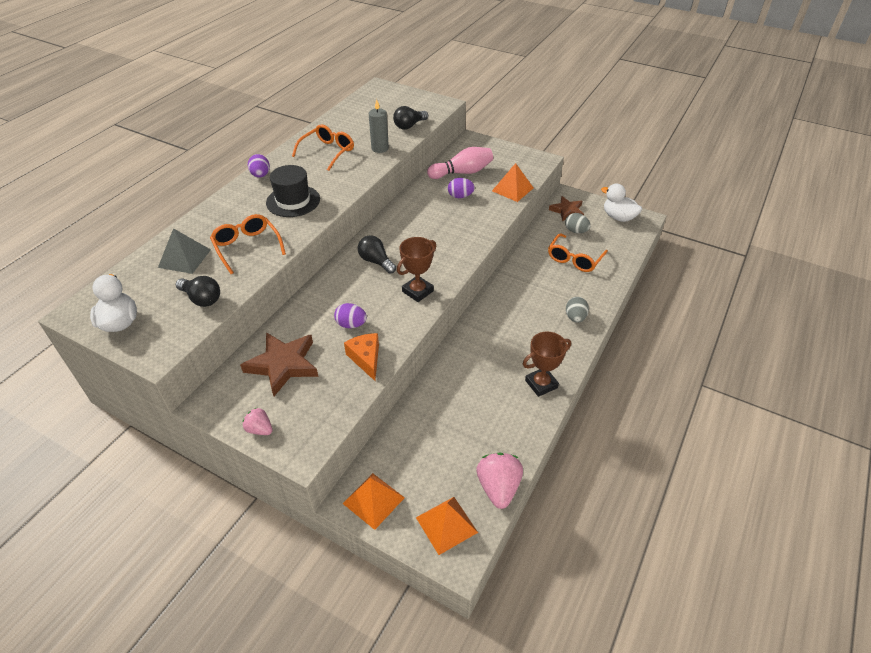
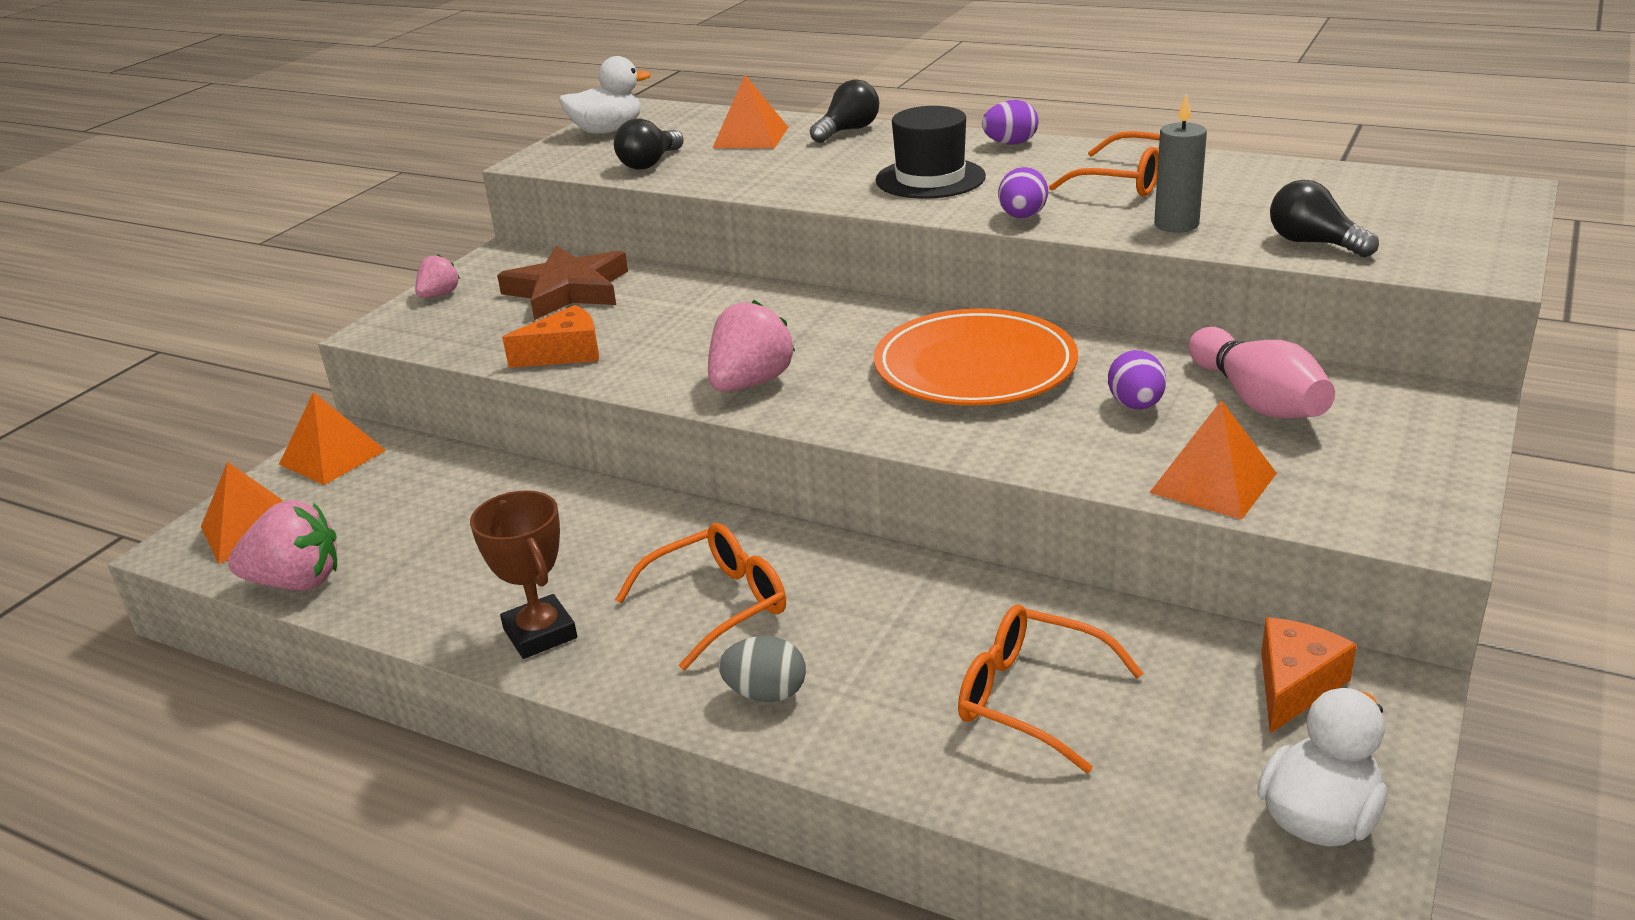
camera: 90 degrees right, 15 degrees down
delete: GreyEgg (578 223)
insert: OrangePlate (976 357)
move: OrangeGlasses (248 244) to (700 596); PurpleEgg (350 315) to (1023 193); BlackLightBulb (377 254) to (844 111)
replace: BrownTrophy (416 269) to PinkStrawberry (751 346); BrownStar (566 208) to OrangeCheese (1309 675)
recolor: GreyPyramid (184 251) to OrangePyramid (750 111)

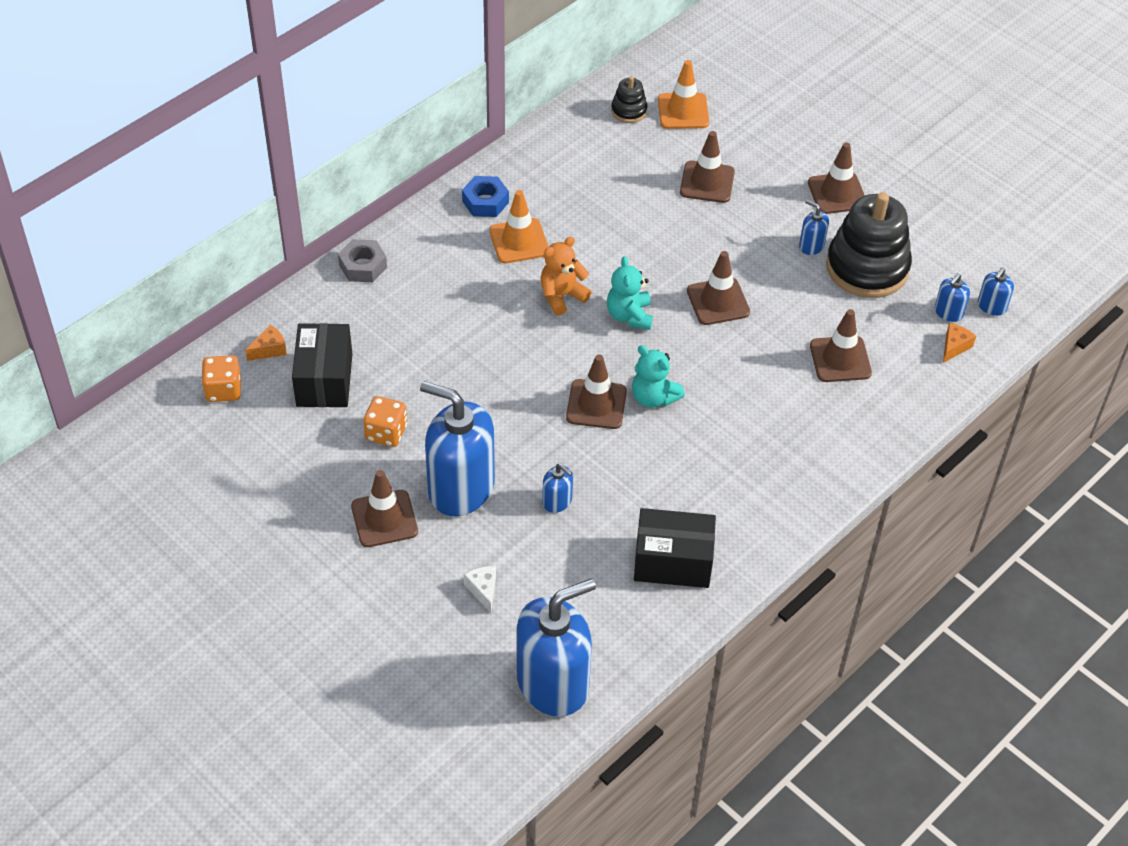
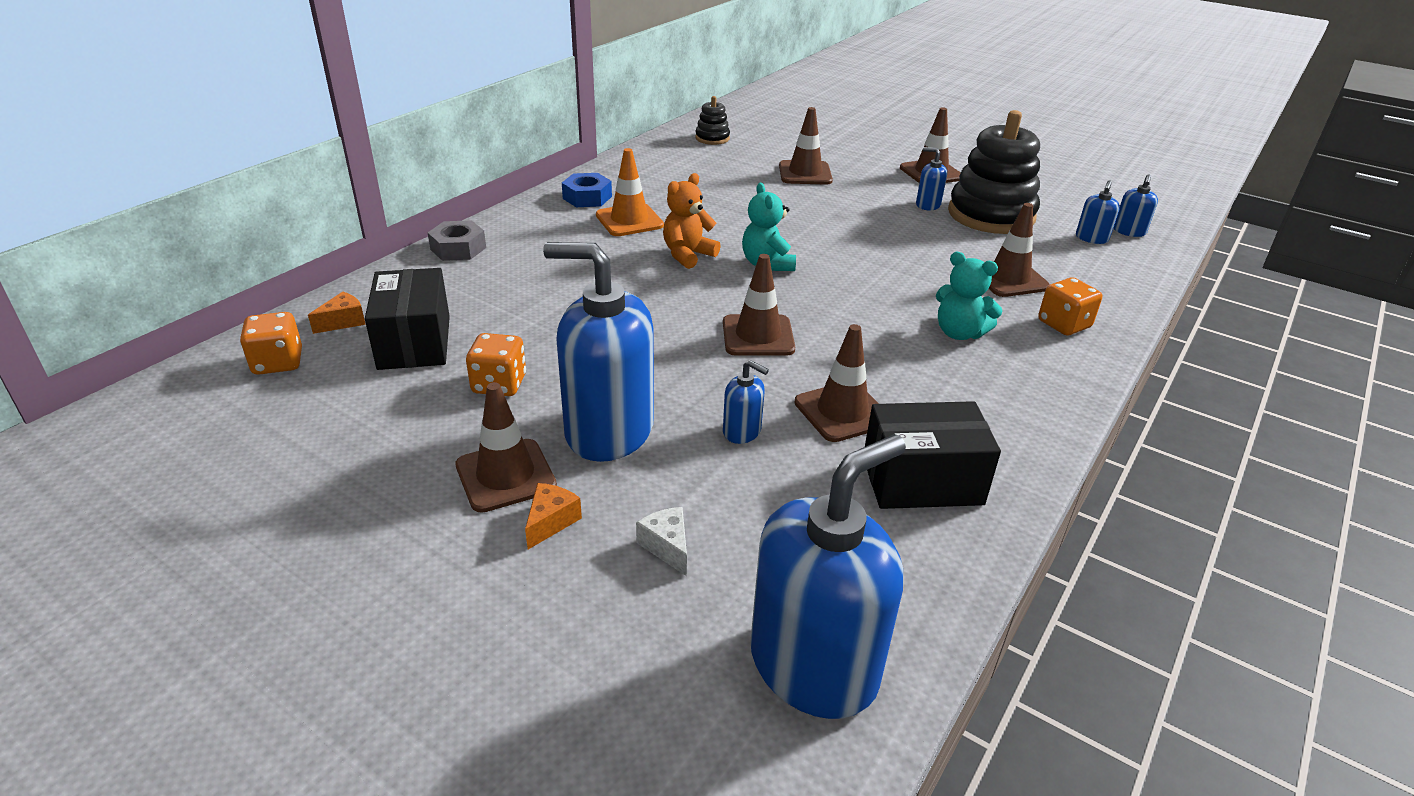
camera: 10 degrees left, 15 degrees down
delete: OrangeTrafficCone (684 94)
insert: OrangeDice (1070 306)
move: TurquoiseTeddyBear (658 376) to (969 296); BrownTrafficCone (718 288) to (836 383); OrangeCheese (959 343) to (553 516)

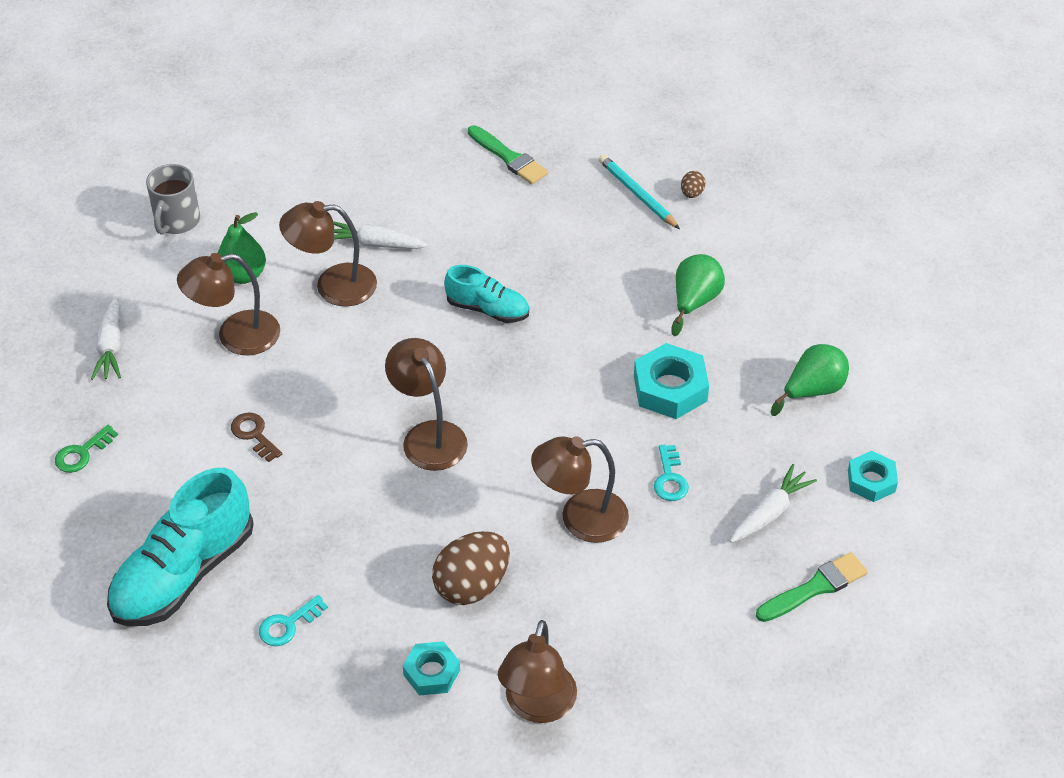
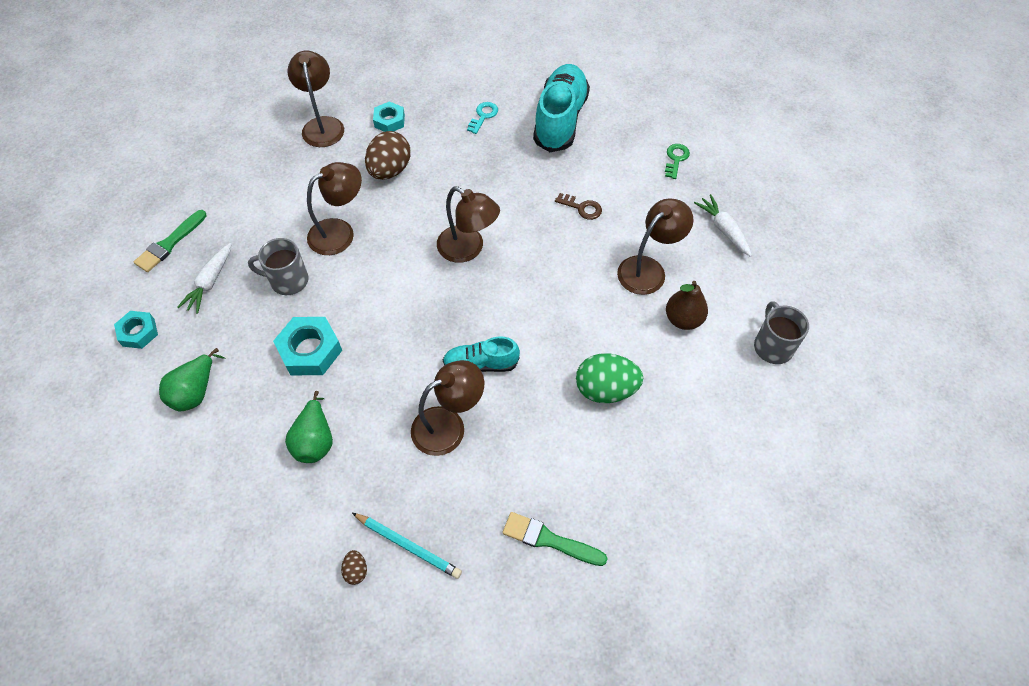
camera: 155 degrees right, 10 degrees up
move: BrownLamp (328 254) to (447 408)
replace: WhiteCarrot (380 235) to GreenEgg (609 378); TurquoiseKey (671 473) to GreyMug (278 266)
recolor: GreenPear (242 248) to BrownPear (687 305)

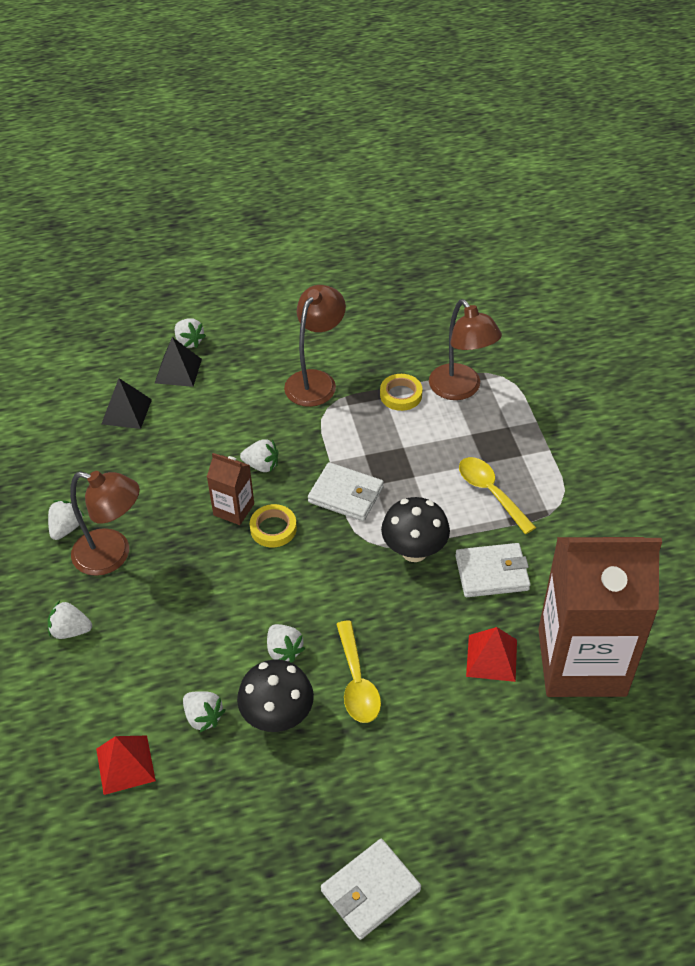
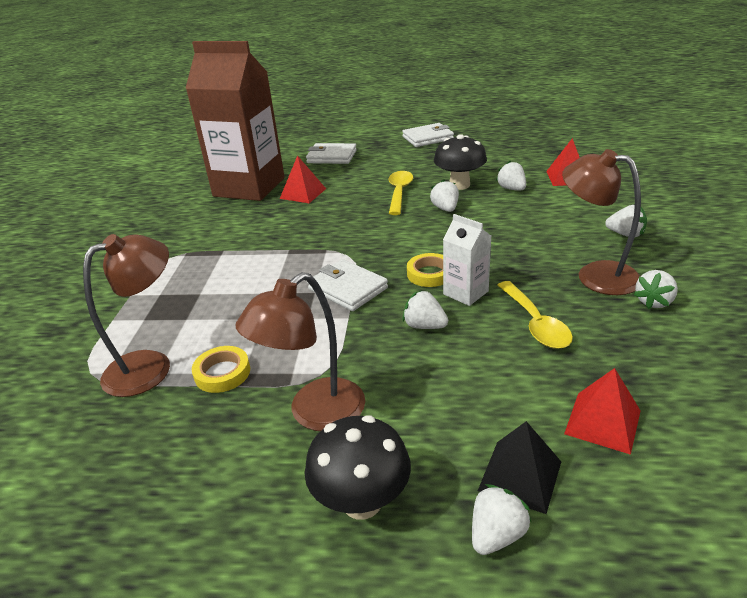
camera: 160 degrees left, 15 degrees down
move: BlackMushroom (415 529) to (358 467); WhiteWallet (492 570) to (331 153); YellowSpoon (497 495) to (535 315)
recolor: BlackPyramid (126 403) to RedPyramid (602 411); BrownCarton (230 489) to WhiteCarton (467 260)
rotate: WhiteStrawberry (190 333) = (501 519) 60 degrees clockwise; BrownLamp (465 349) = (126 315) 60 degrees clockwise

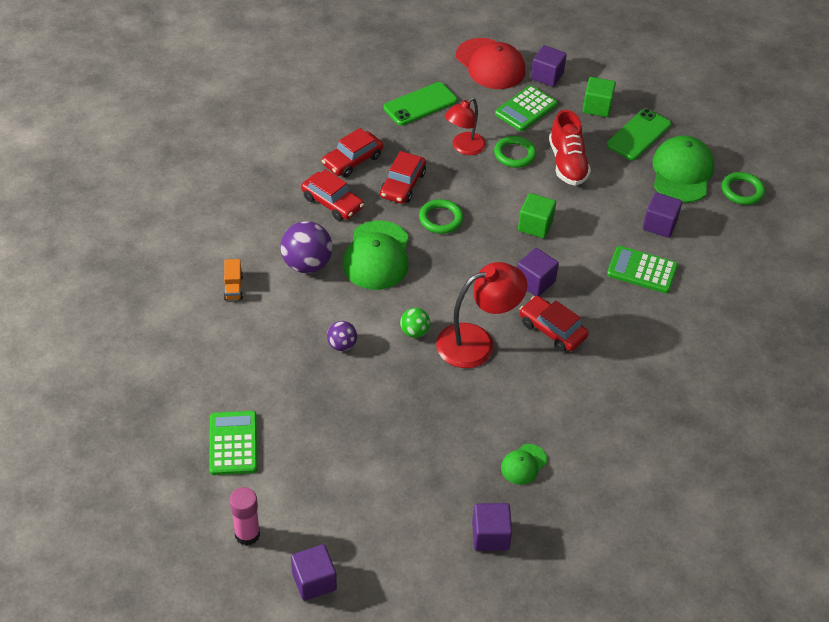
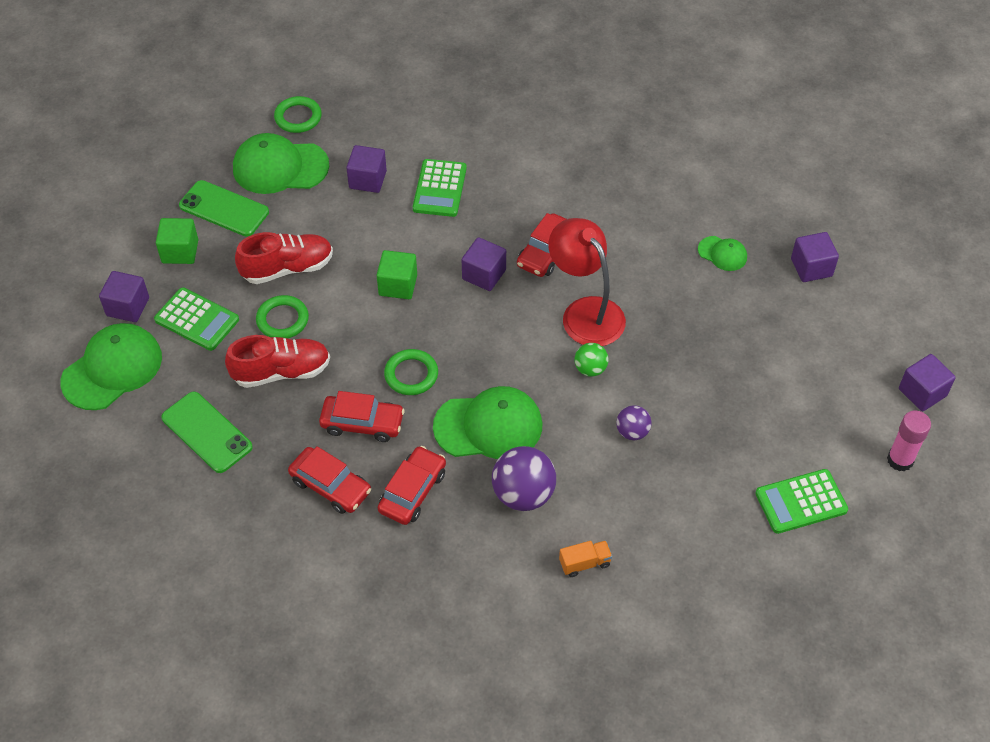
camera: 100 degrees left, 5 degrees up
replace: RedLamp (465 126) to RedShoe (277 361)
recolor: RedCap (491 63) to GreenCap (111 366)

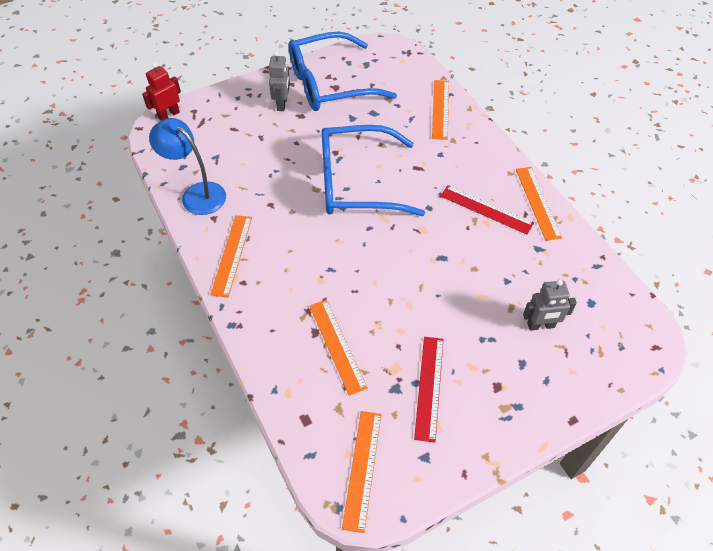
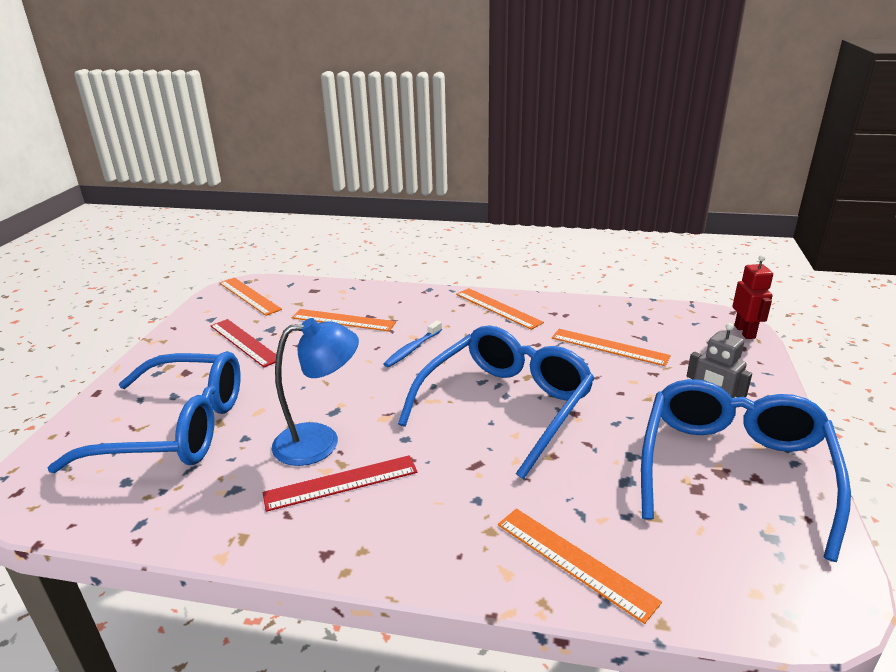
camera: 130 degrees right, 25 degrees down
insert: BlueToothbrush (412 343)
move: BlueLamp (187 166) to (315 392); OrangeRuler (539 204) to (611 347)
replace: GreyRobot (550 305) to BlueGlasses (144 412)

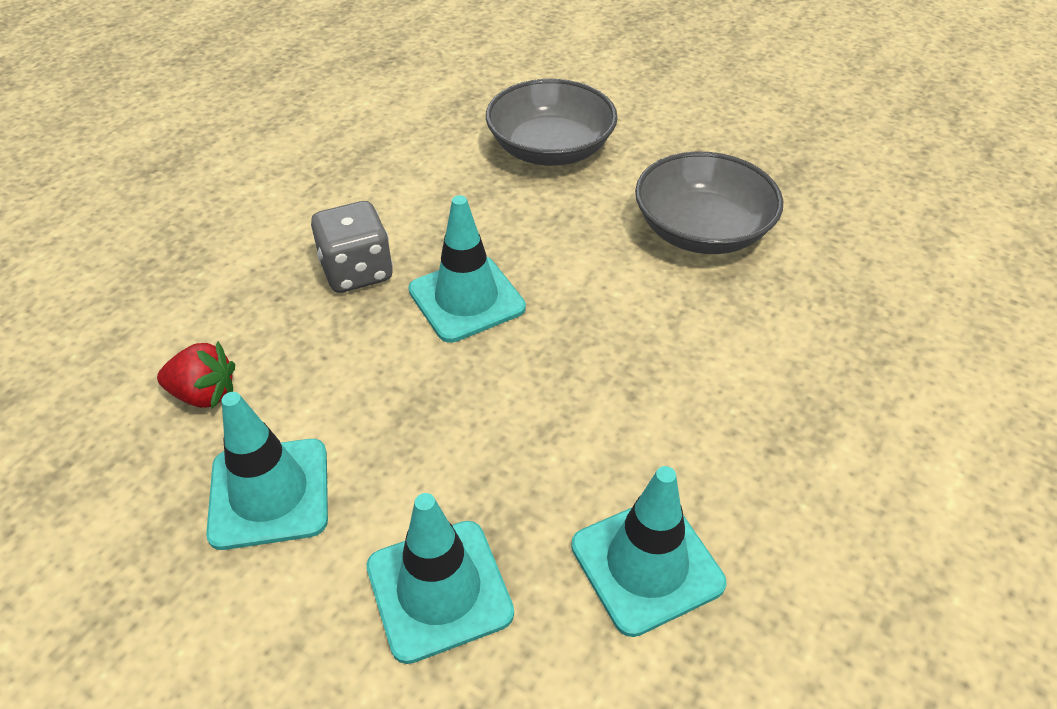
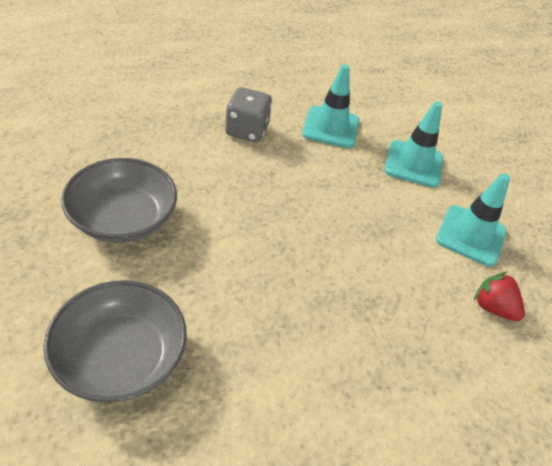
camera: 150 degrees left, 0 degrees up
delete: TurquoiseTrafficCone (467 269)
move: GreyDice (352 247) to (248 114)

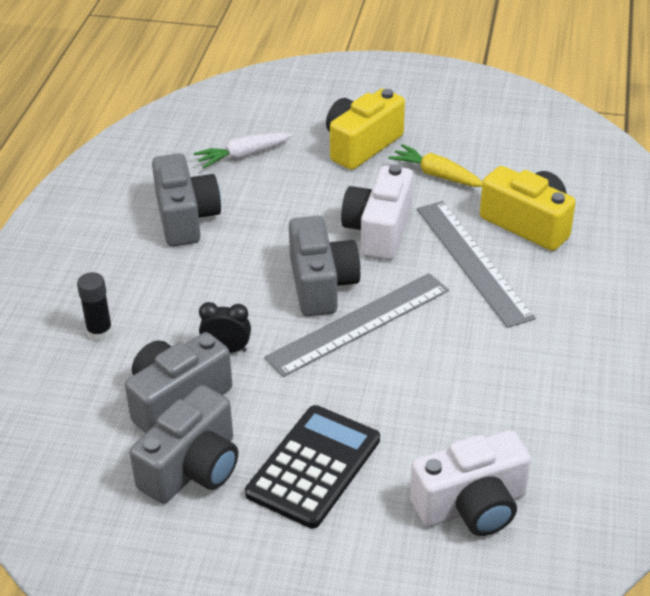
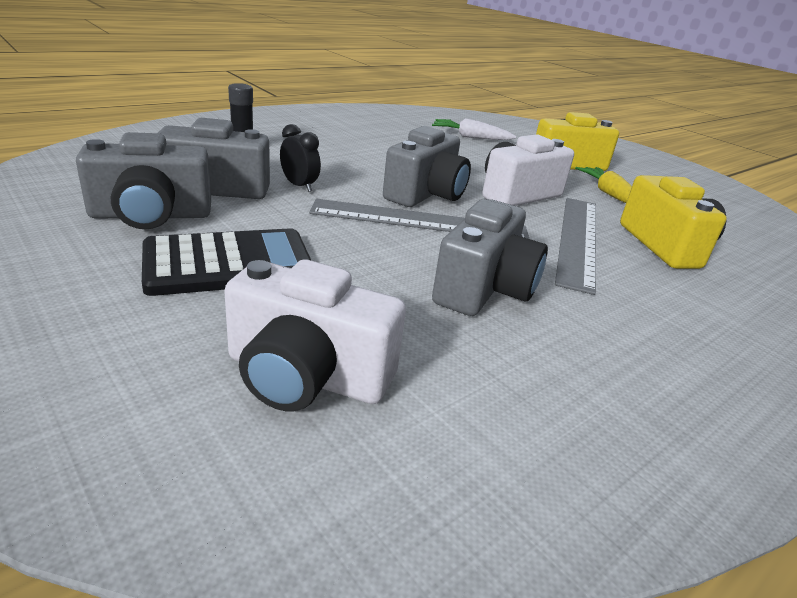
camera: 35 degrees right, 10 degrees down
move: GreyCamera (186 199) to (490 257)

